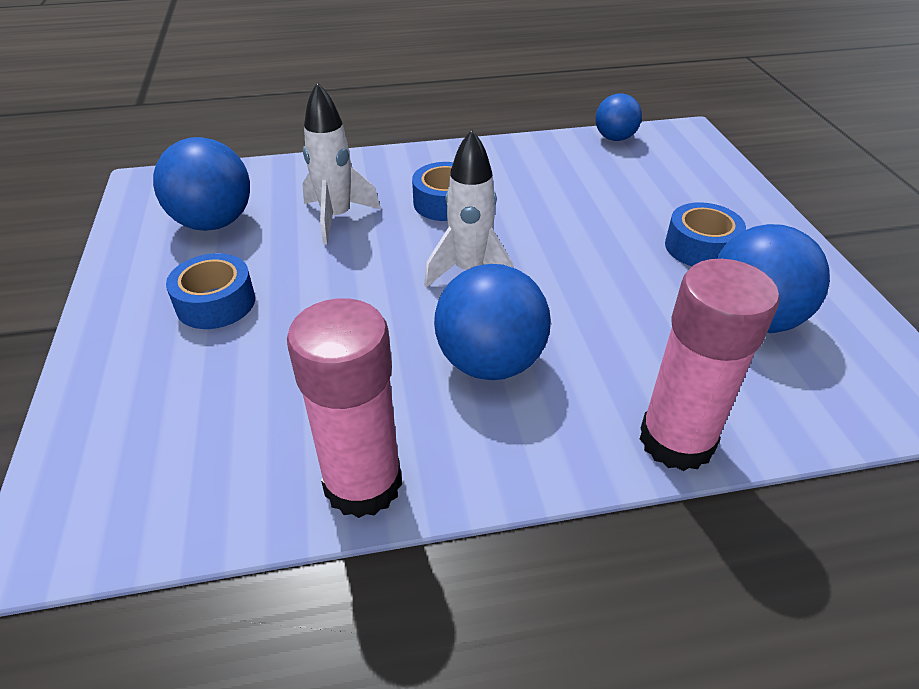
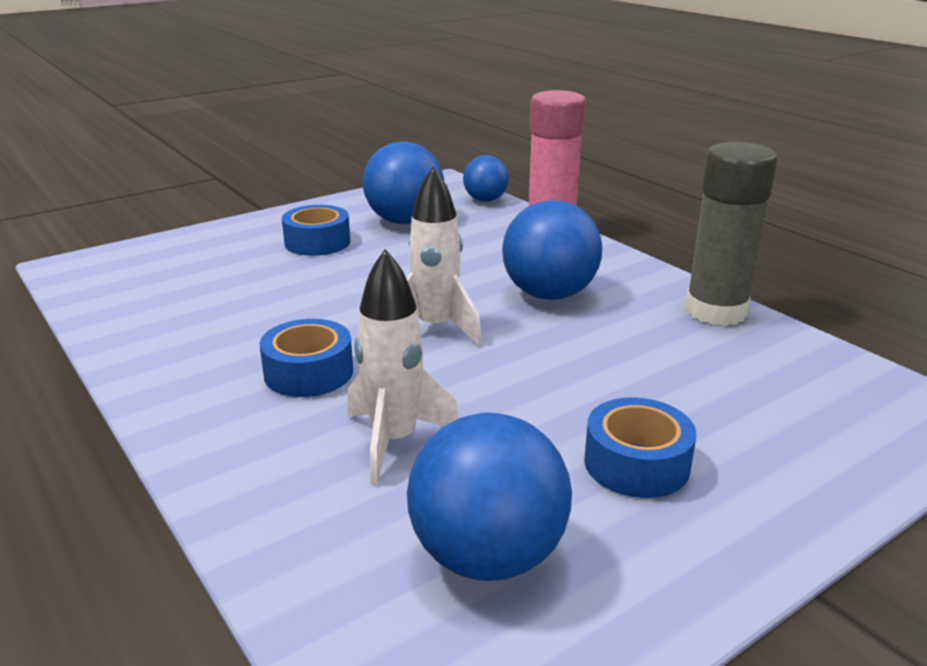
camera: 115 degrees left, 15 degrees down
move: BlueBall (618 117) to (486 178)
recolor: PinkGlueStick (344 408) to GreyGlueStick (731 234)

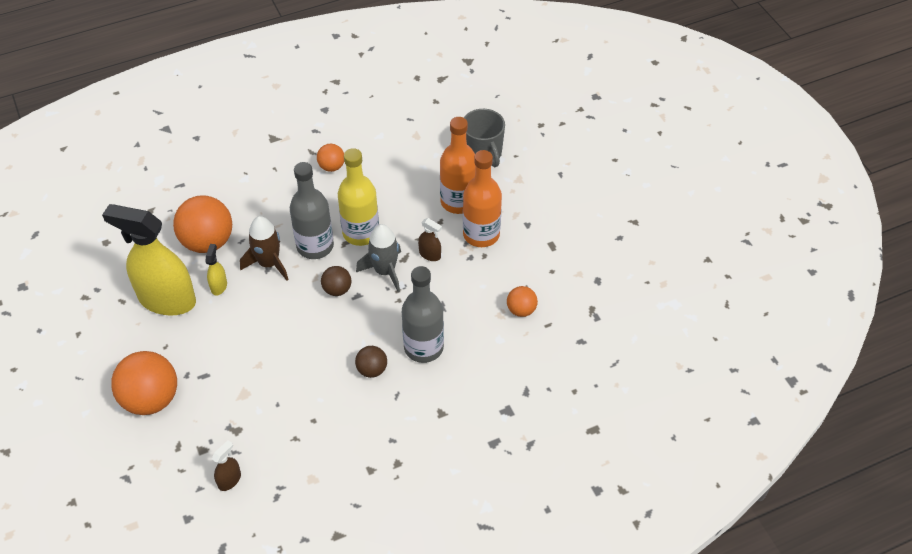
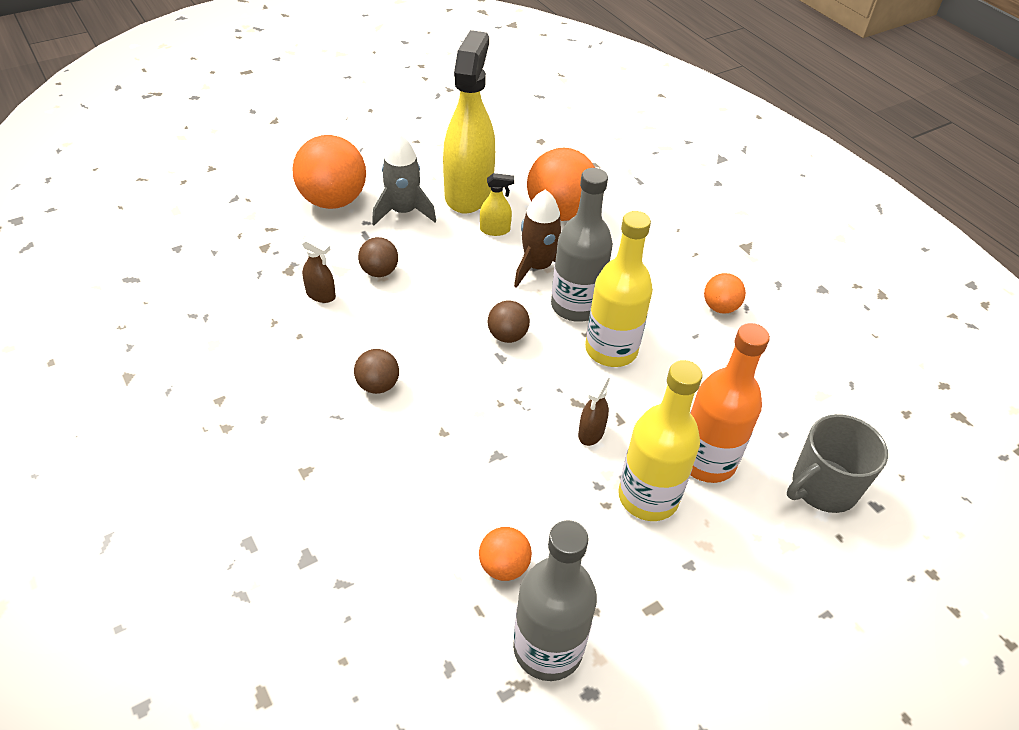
camera: 80 degrees right, 5 degrees down
insert: BrownBall (378 257)
move: BrownSprayBottle (226 465) to (319 269); GreyRocket (378 258) to (404 179); GreyBottle (423 314) to (555 600)
recolor: OrangeBottle (482 198) to YellowBottle (660 440)

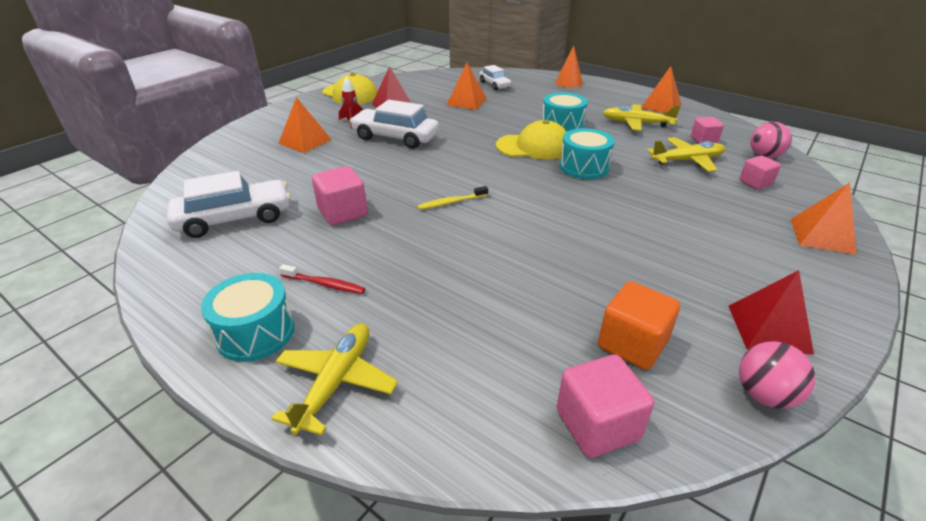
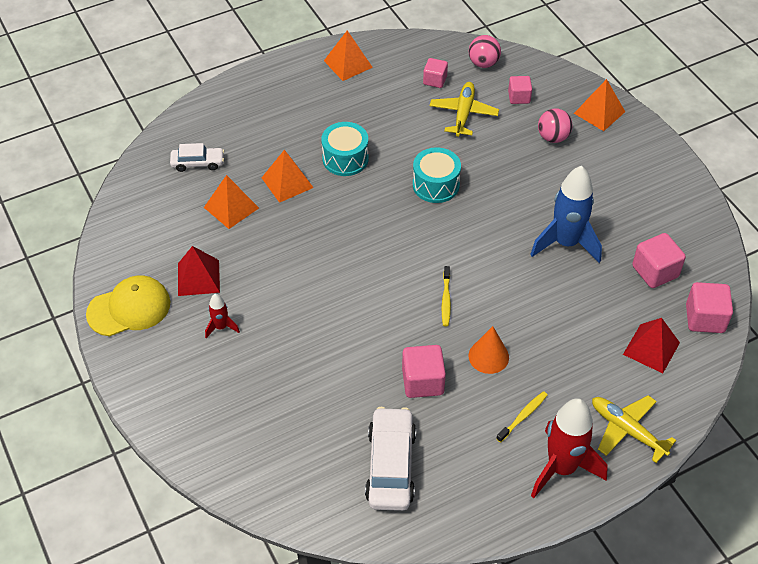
camera: 65 degrees left, 15 degrees up
delete: WhiteCar (394 124); YellowCap (531 140); YellowPlane (642 117)
insert: BlueRocket (566 214)
move: OrangePyramid (305 125) to (288 176); OrangeCone (569 67) to (488 350); RedPyramid (771 312) to (651 345); PinkBall (777 374) to (555 125)
replace: TurquoiseDrum (247 317) to RedRocket (569 448)
recolor: RedToothbrush (322 279) to YellowToothbrush (521 417); OrangeCube (639 325) to PinkCube (659 260)

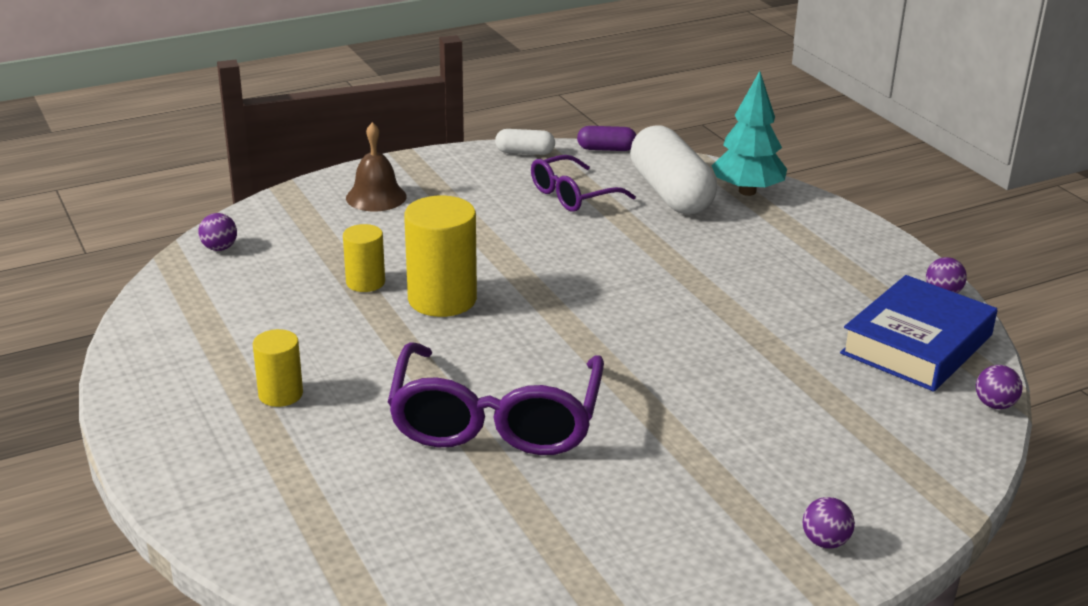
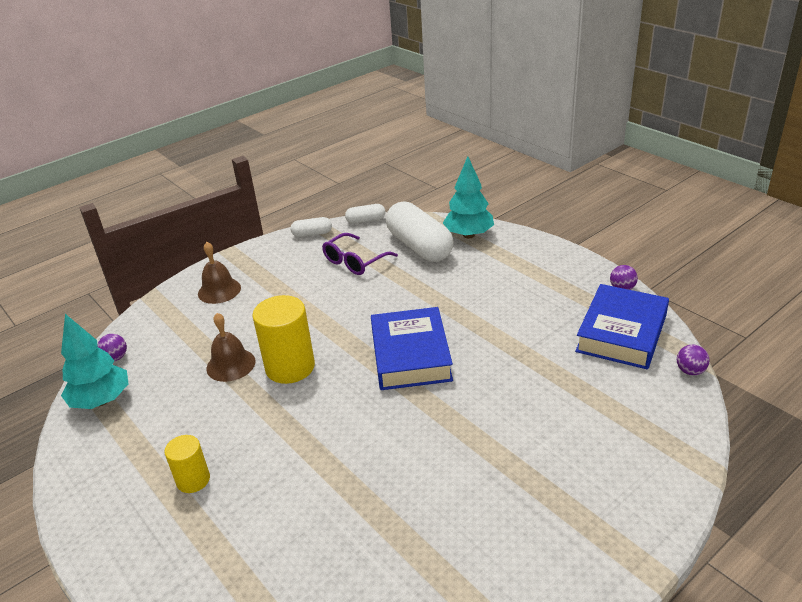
camera: 10 degrees left, 5 degrees up
delete: PurpleGlasses (496 398); PurpleBall (828 523)
insert: TurquoiseTree (95 361); BlueBook (412 348)
replace: YellowCylinder (364 258) to BrownBell (230 347)
recolor: PurpleCapsule (606 138) to WhiteCapsule (365 214)

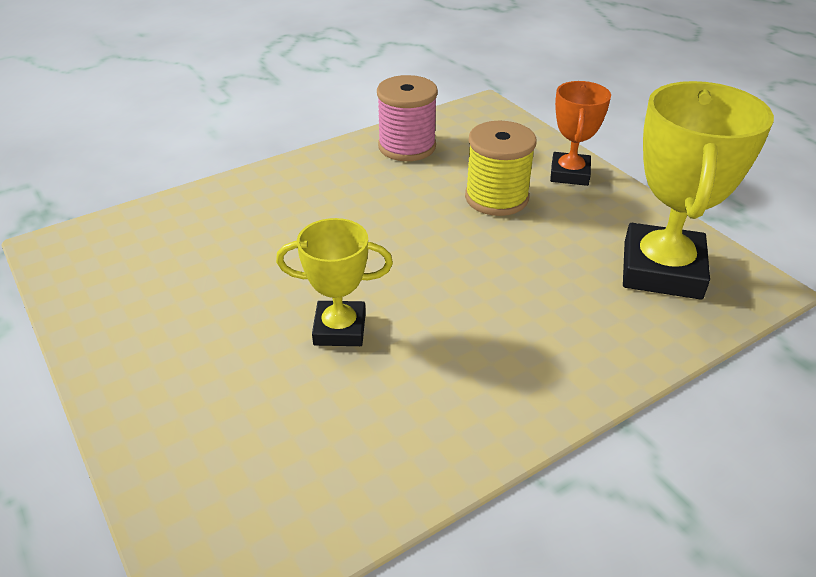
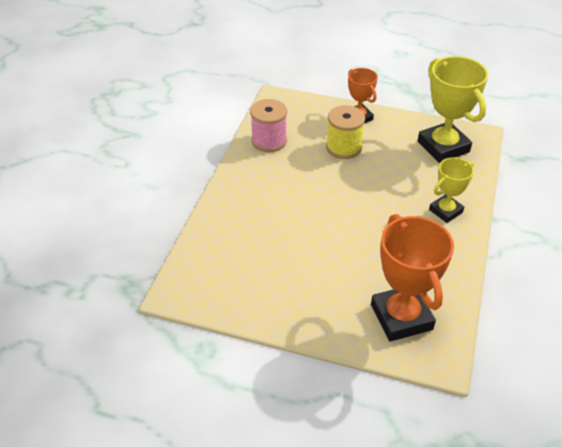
camera: 40 degrees left, 5 degrees up
insert: OrangeTrophy (412 277)
move: YellowTrophy (334 282) to (451 190)

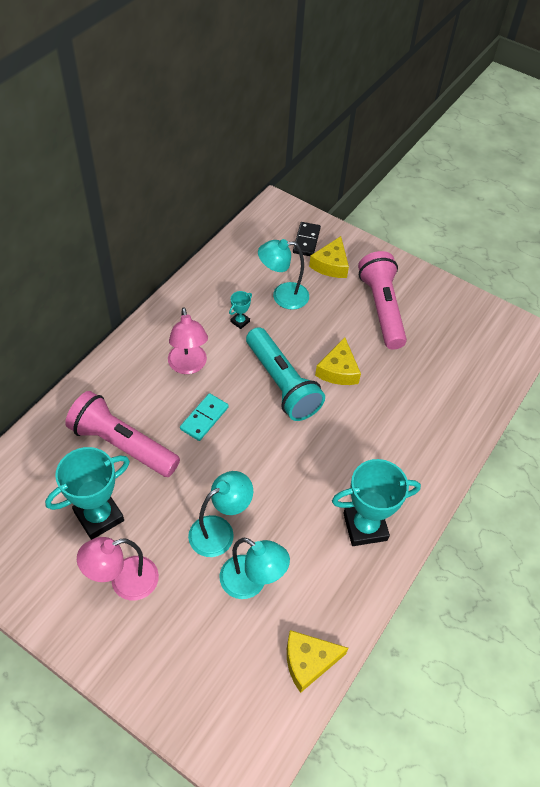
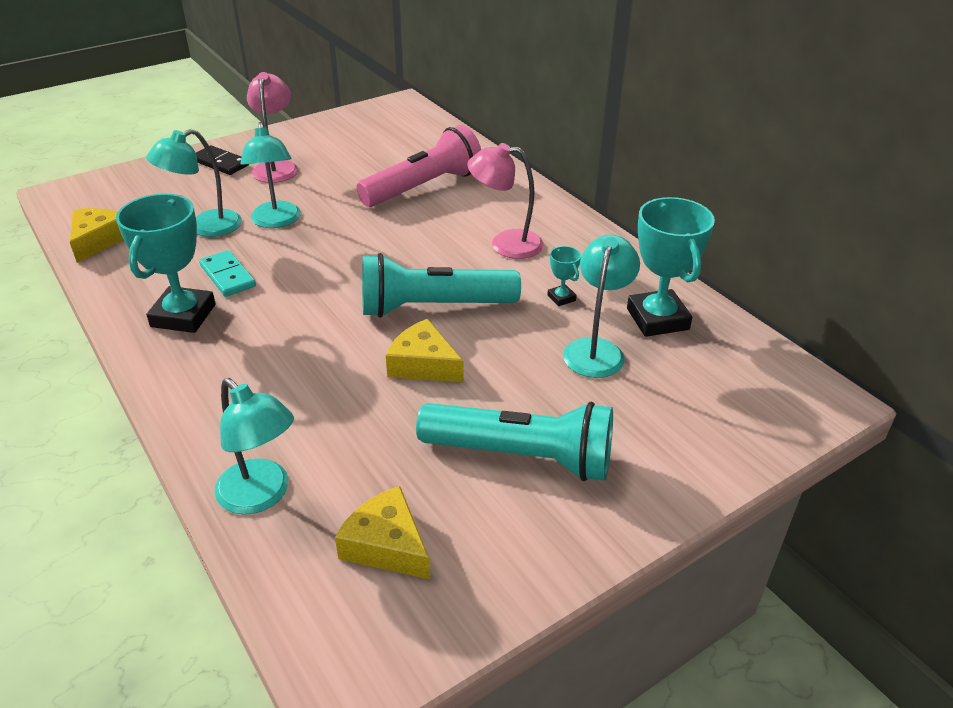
camera: 115 degrees right, 15 degrees down
insert: TurquoiseLamp (254 446)
move: TurquoiseTrophy (87 493) to (671 267); TurquoiseDomino (204 417) to (227 273); BlackDomino (307 239) to (222 160); YellowCheese (329 257) to (382 532)
recolor: PinkFlashlight (382 300) to TurquoiseFlashlight (514 441)

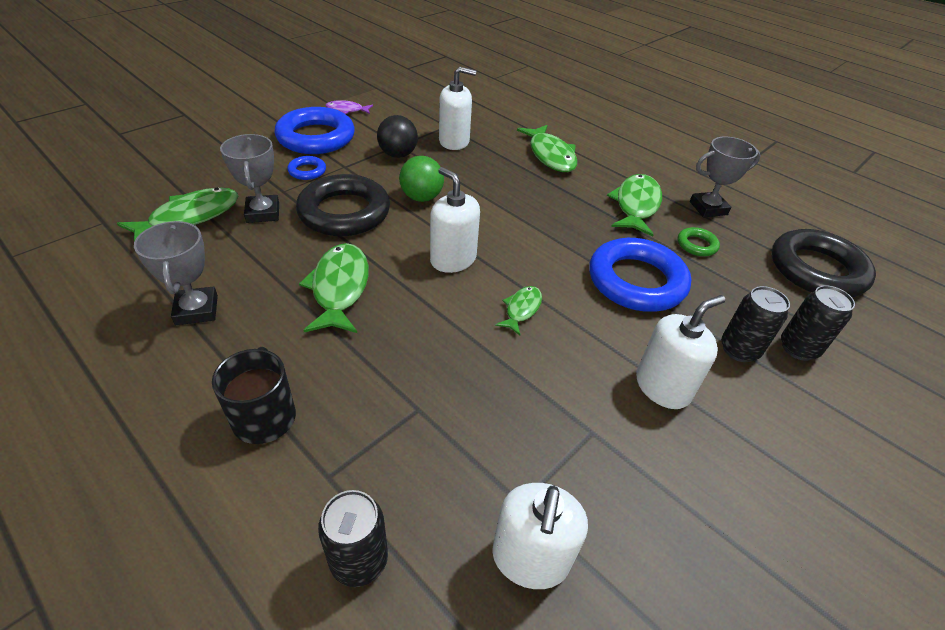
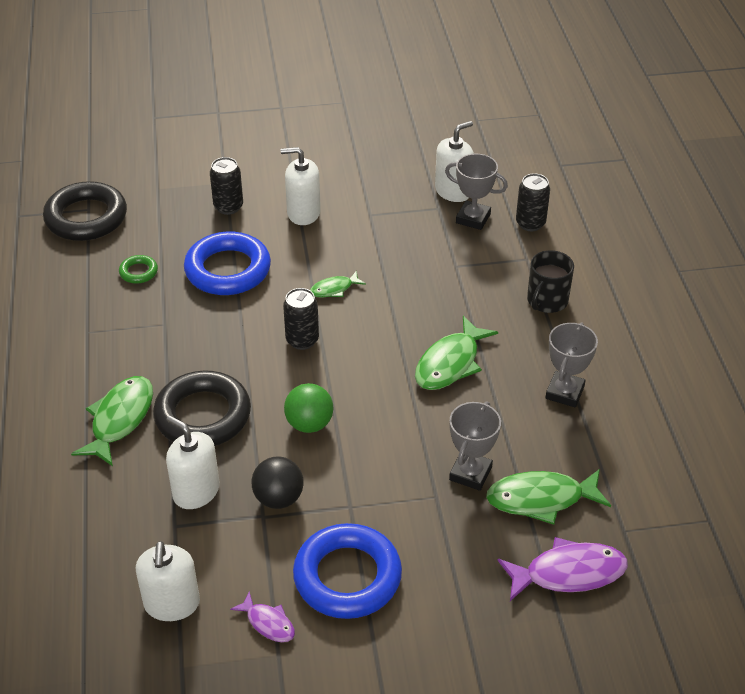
camera: 140 degrees left, 0 degrees up
delete: BlueRing (306 168); GreenFish (634 205)
insert: PurpleFish (562 569)
move: BlackRing (343 205) to (202 408); WhiteSoapDispenser (455 220) to (168 581); GreyTrophy (725 177) to (476 192); BlackCan (818 323) to (301 319)

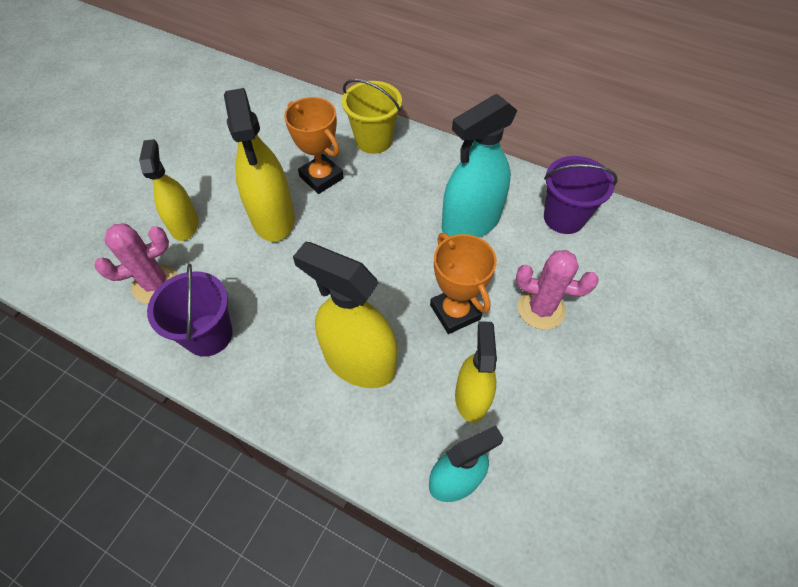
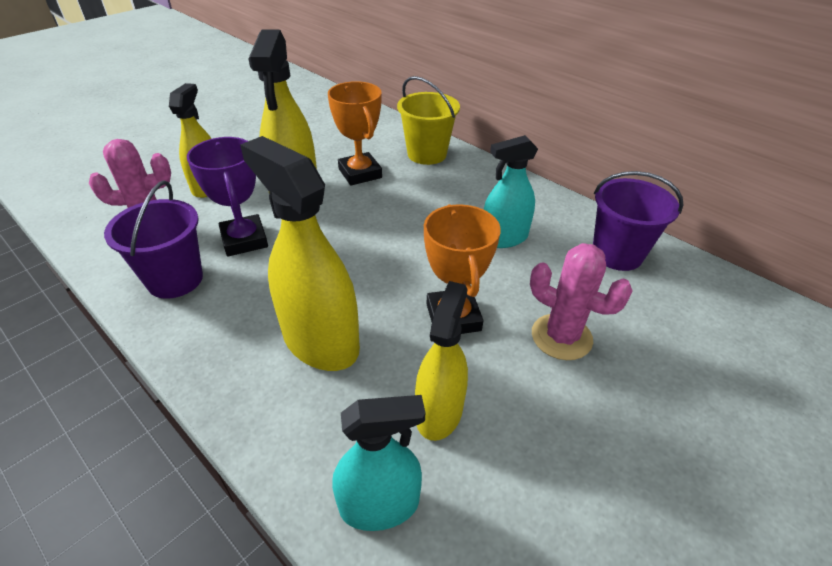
camera: 15 degrees right, 15 degrees down
insert: PurpleTrophy (227 196)
resize: TurquoiseSprayBottle (480 166) = (510 191) x0.65

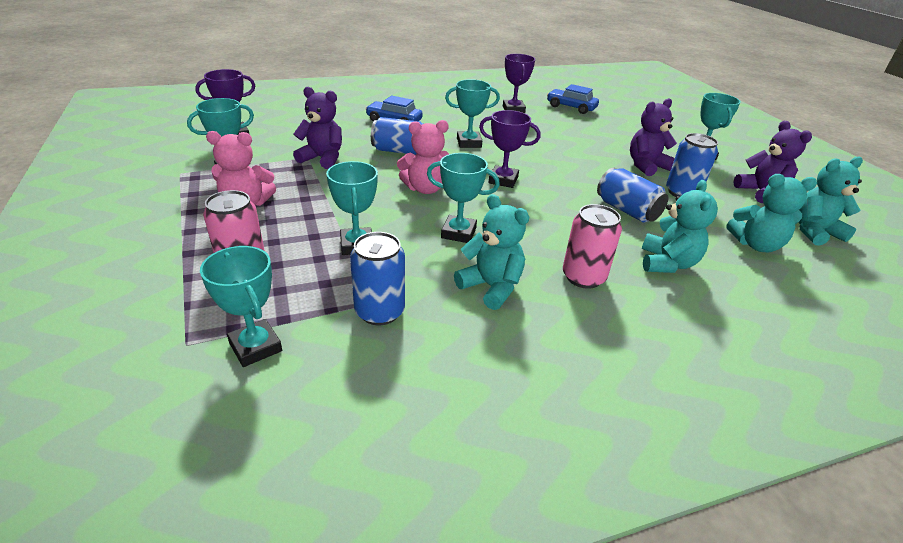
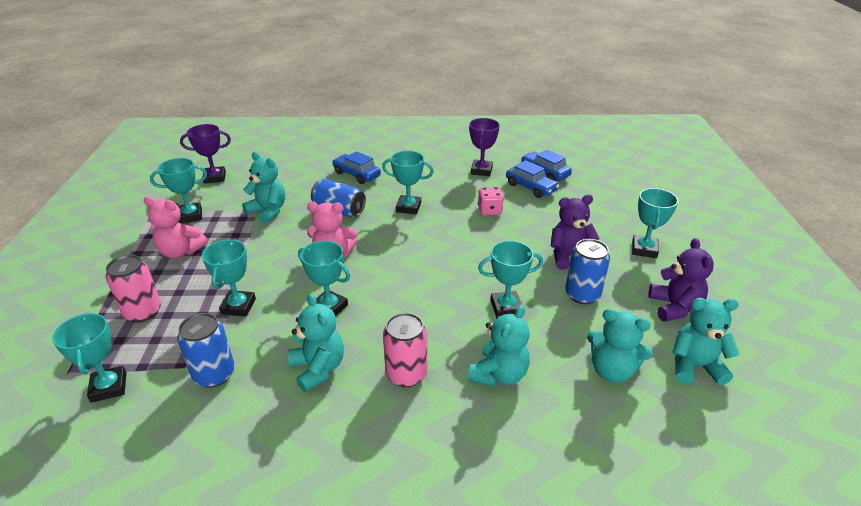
camera: 20 degrees right, 0 degrees up
delete: PurpleTrophy (510 149)
insert: PinkDice (491 201); BlueCar (532 179)
replace: BlueCan (632 195) to TurquoiseTrophy (510 278)
recolor: PurpleTeddyBear (317 128) to TurquoiseTeddyBear (263 188)

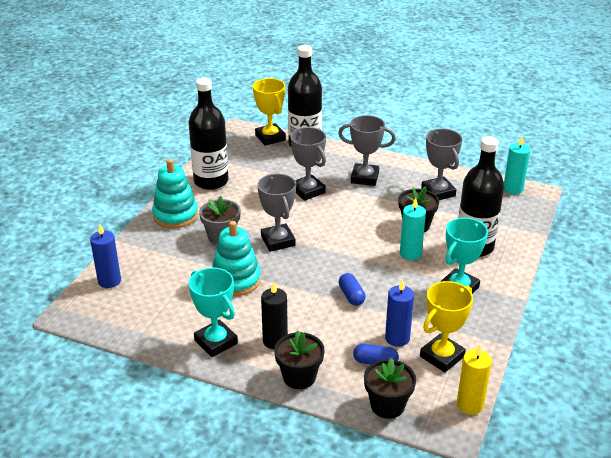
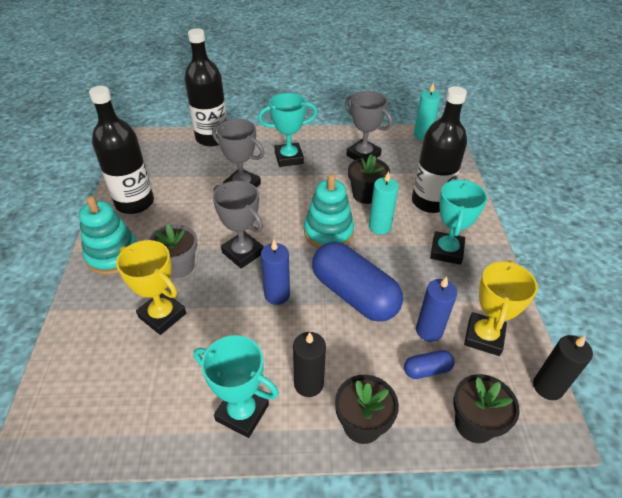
camera: 25 degrees left, 10 degrees up
move: BlueCandle (105 256) to (275 272); TurquoiseStackingToy (236 258) to (329 211); YellowTrophy (269 112) to (151 287)
recolor: GreyTrophy (367 150) to TurquoiseTrophy (288 130); YellowCandle (474 380) to BlackCandle (563 367)
resize: BlueCapsule (352 289) = (357 282) x2.27

